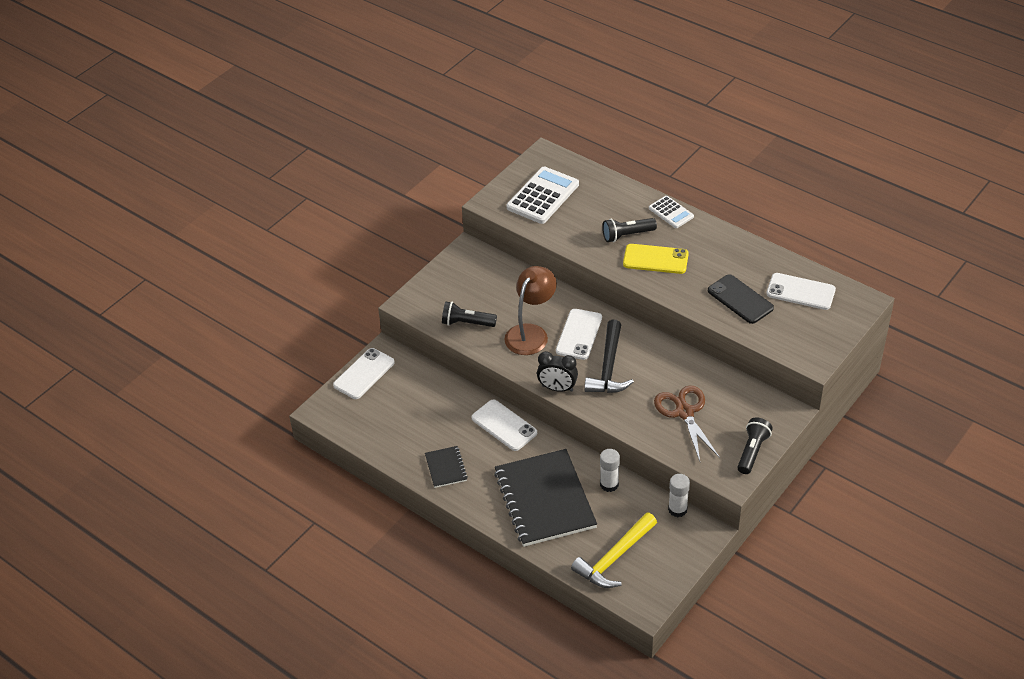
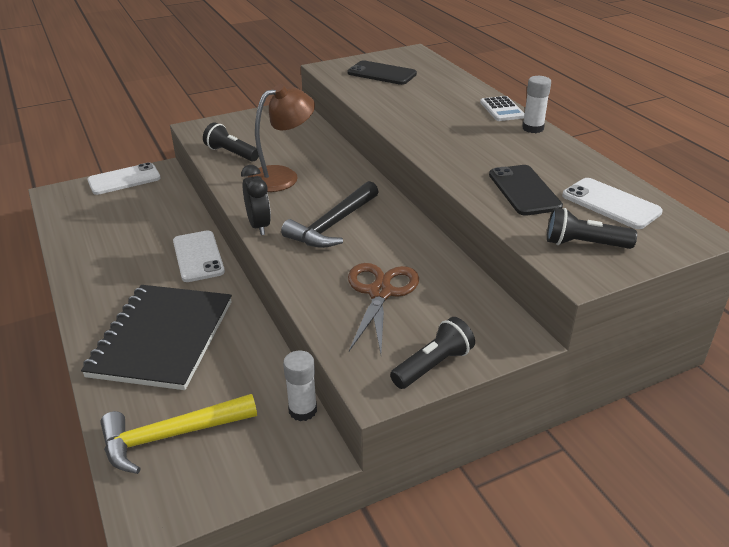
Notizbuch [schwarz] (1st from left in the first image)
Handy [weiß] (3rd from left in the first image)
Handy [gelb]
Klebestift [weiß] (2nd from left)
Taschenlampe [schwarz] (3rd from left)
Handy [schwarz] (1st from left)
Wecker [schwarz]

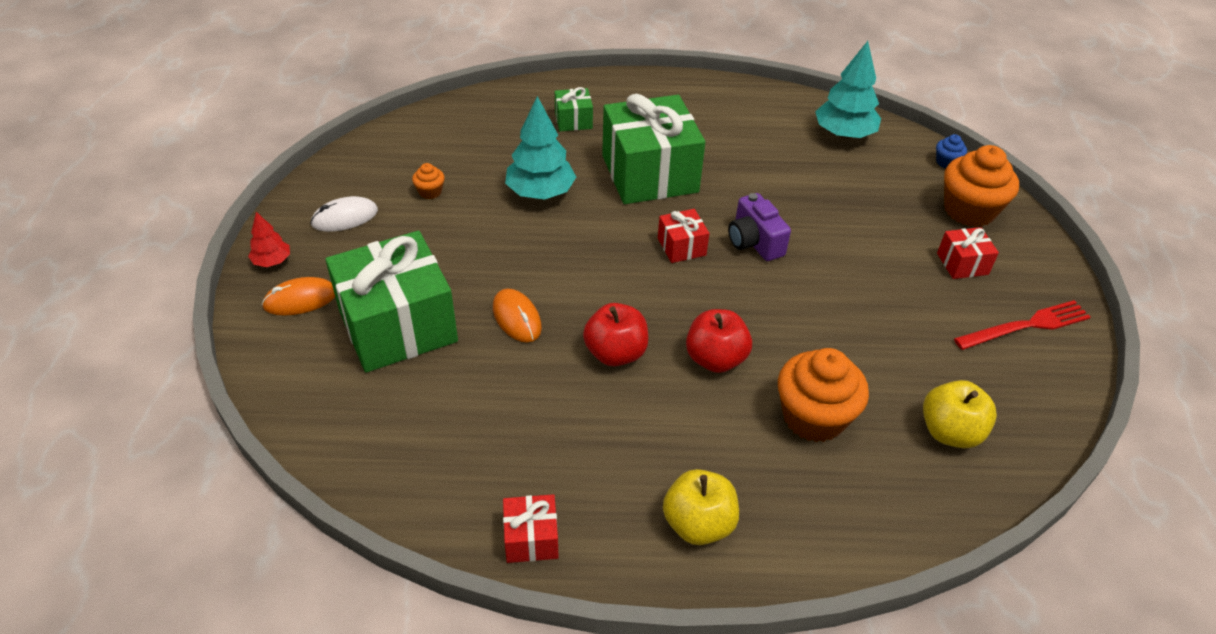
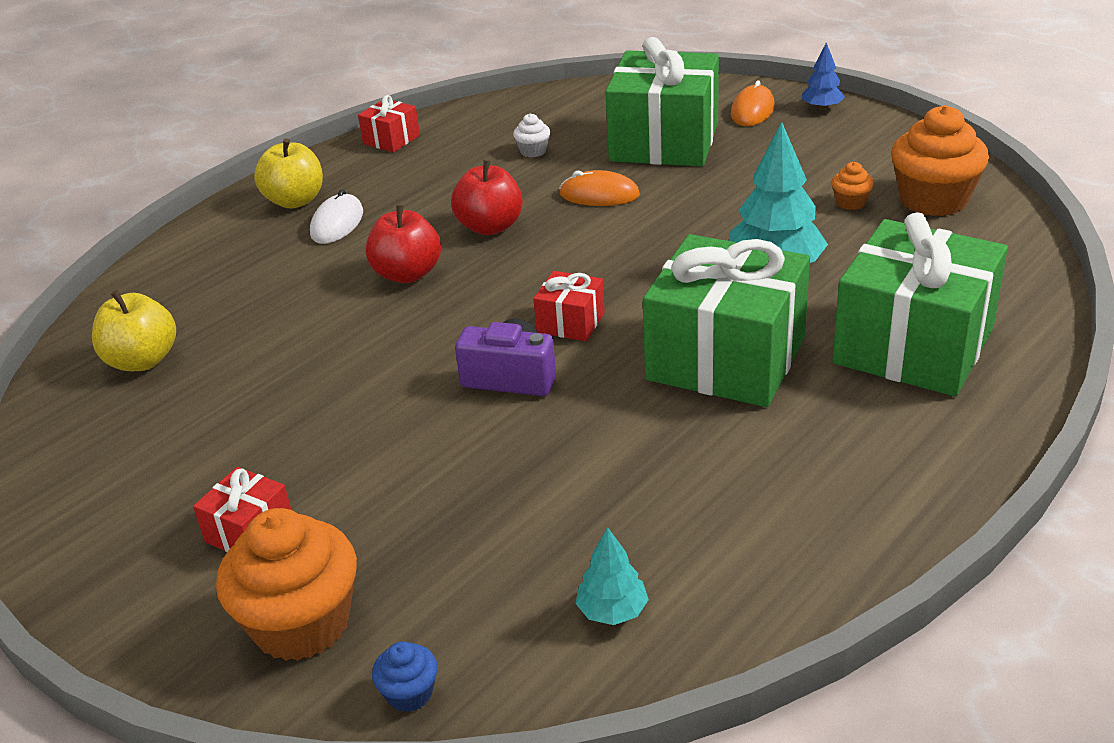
Gabel [rot]
Muffin [weiß]
Computermaus [weiß]
Muffin [orange] (3rd from left)
Baum [blau]
Geschenk [grün] (3rd from left)
Baum [türkis] (1st from left)

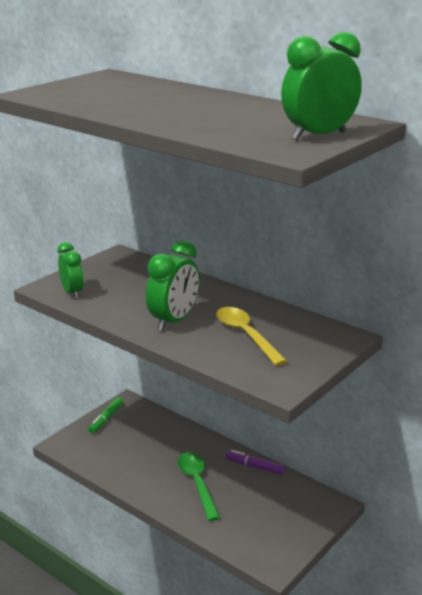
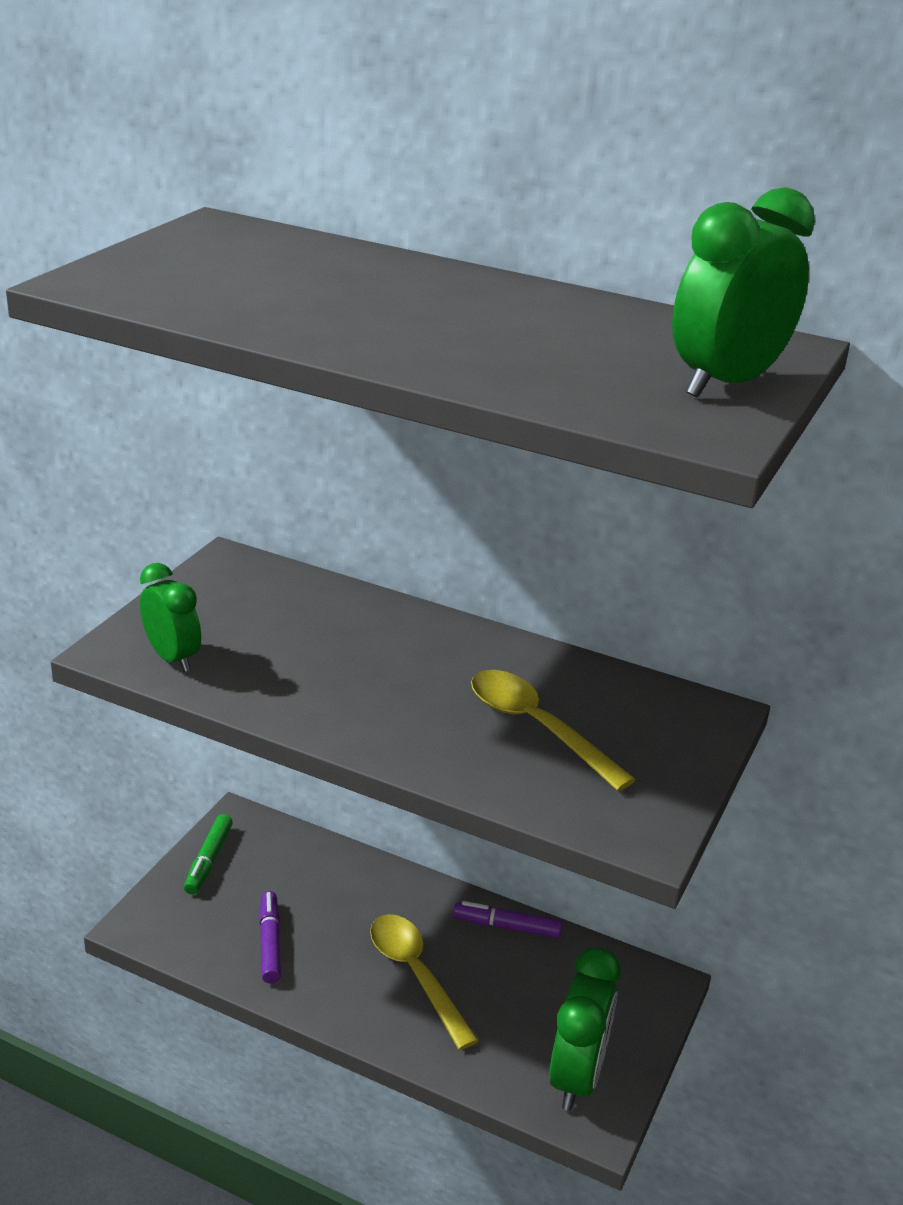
Filzstift [lila] (1st from left)
Wecker [grün] (2nd from left)
Löffel [gelb] (1st from left)

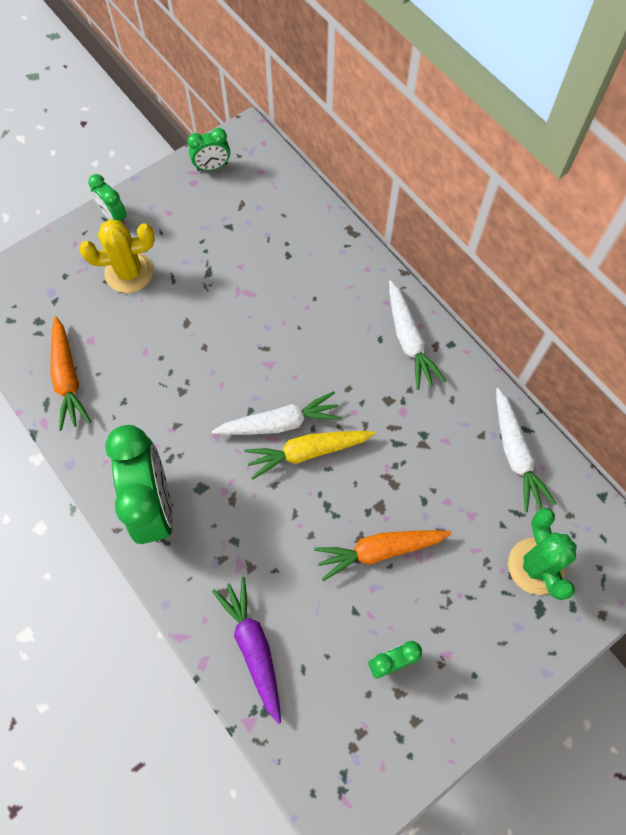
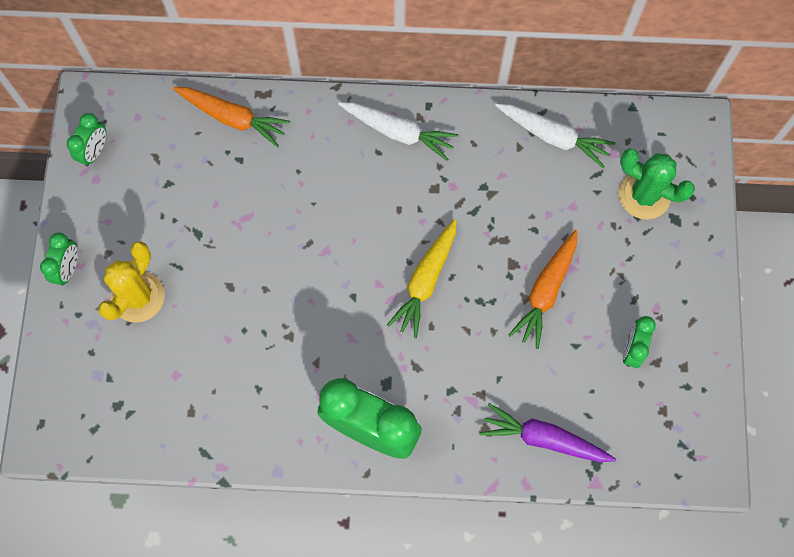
Karotte [weiß] (1st from left in the first image)
Karotte [orange] (1st from left)
Wecker [grün] (1st from left)

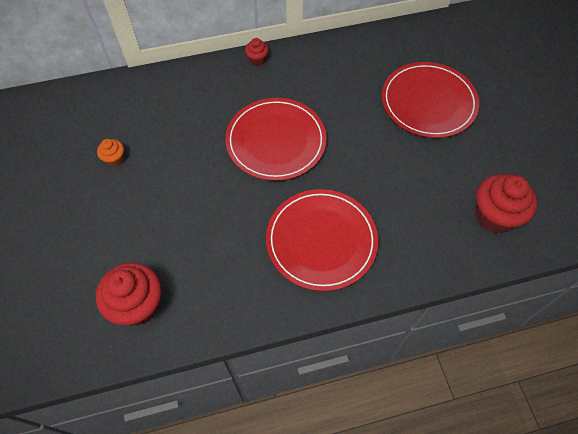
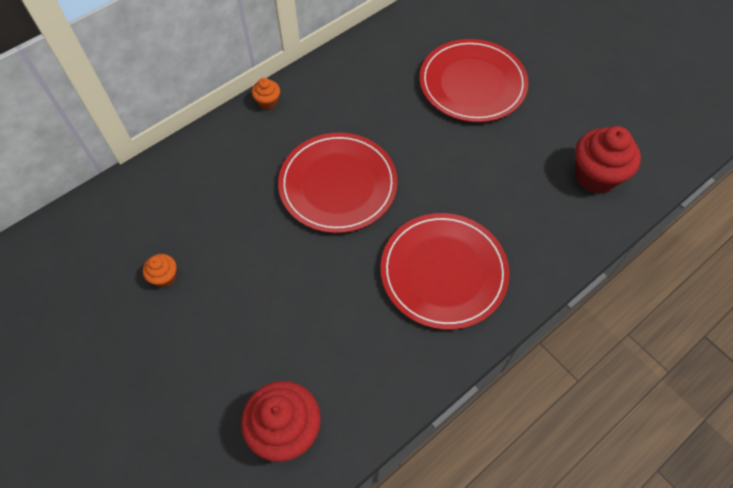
Muffin [orange] (2nd from left)

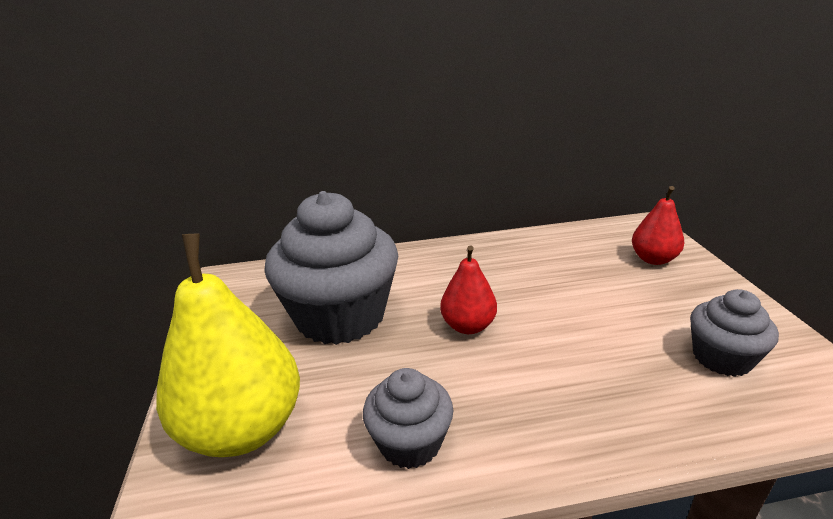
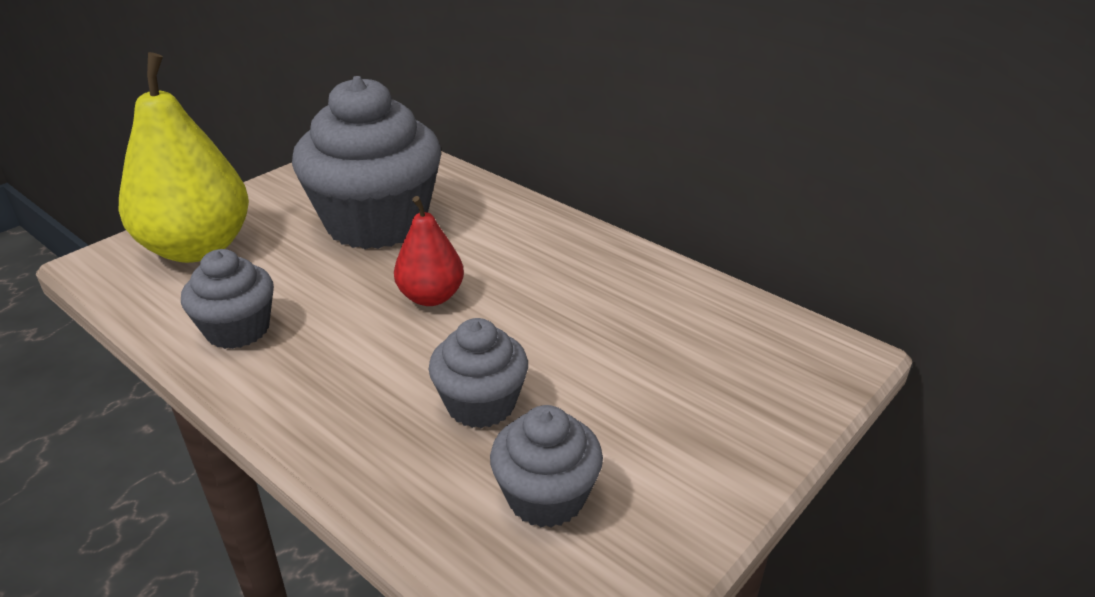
Birne [rot] (2nd from left in the first image)
Muffin [grau] (3rd from left)

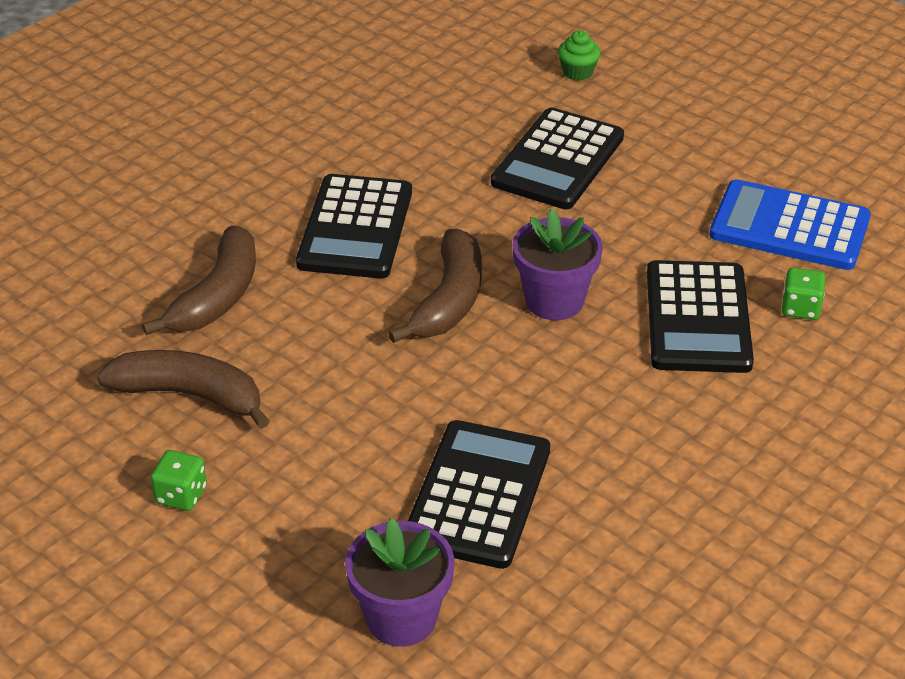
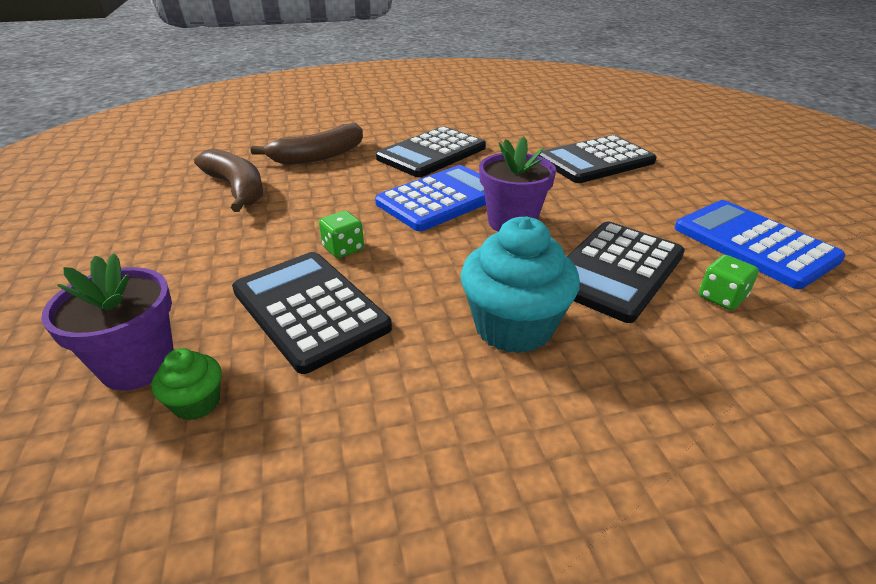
Muffin [türkis]
Spielwürfel [grün] (1st from left)
Muffin [grün]
Taschenrechner [blau] (1st from left)
Taschenrechner [schwarz] (1st from left)

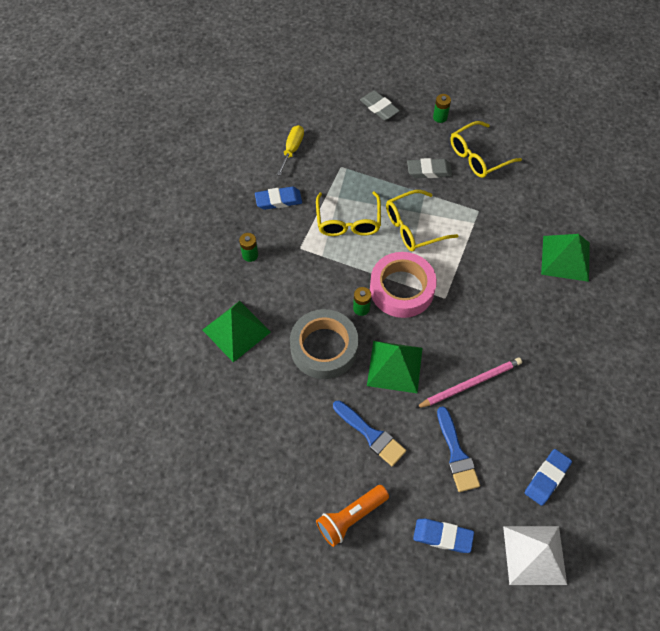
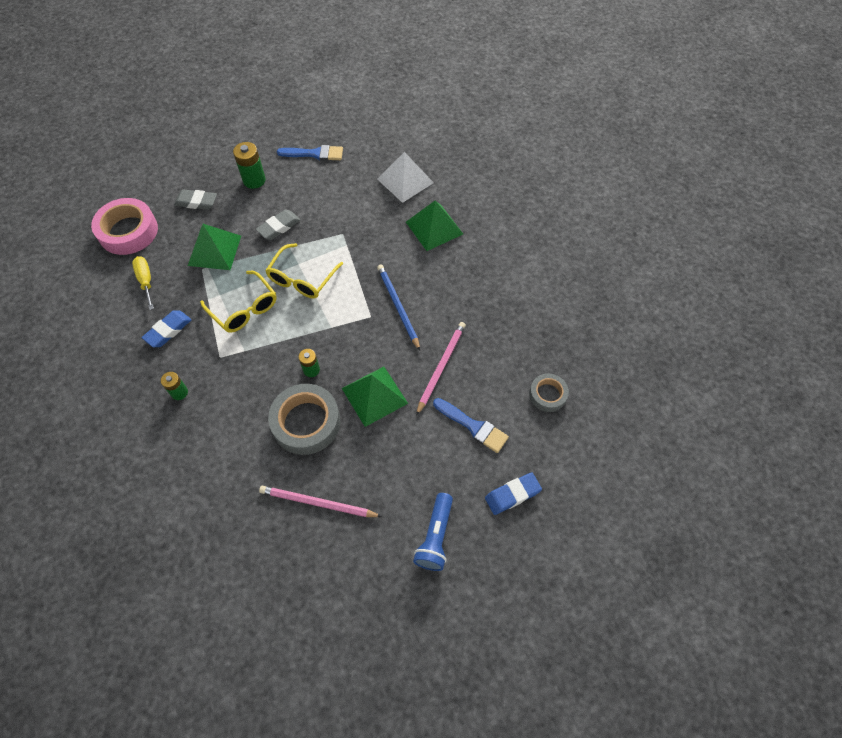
Brille [gelb] (3rd from left in the first image)
Bleistift [rosa] (1st from left)
Bleistift [blau]
Pyramide [grün] (1st from left)
Pinsel [blau] (1st from left)
Klebeband [rosa]
Pyramide [weiß]
Klebeband [grau] (2nd from left)
Taschenlampe [blau]
Batterie [grün] (2nd from left)

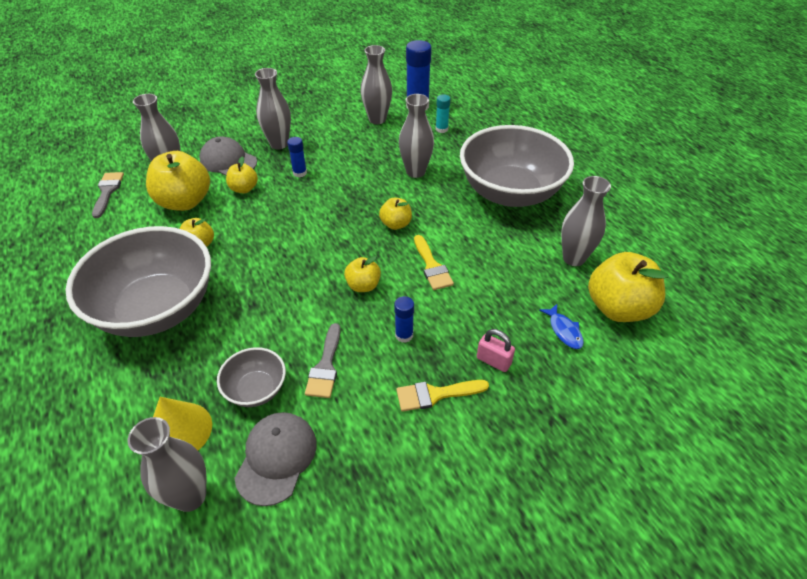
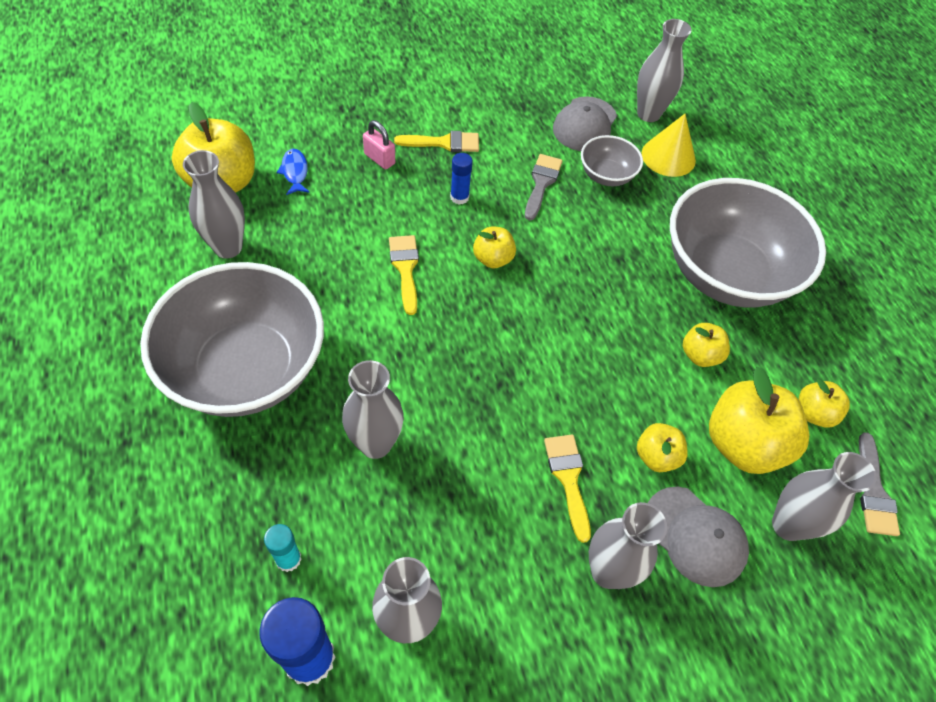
Apfel [gelb] (6th from left)
Pinsel [gelb] (3rd from left)

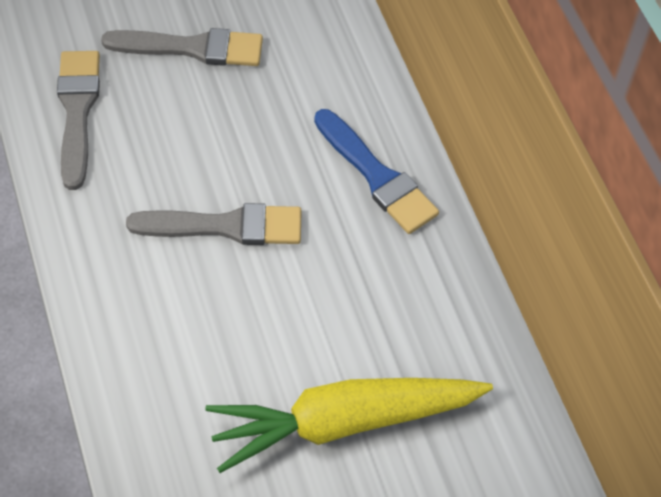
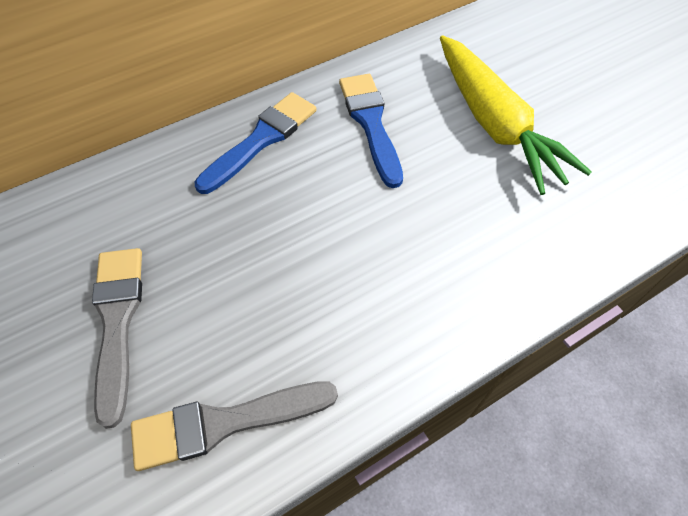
Pinsel [grau] (3rd from left in the first image)
Pinsel [blau] (2nd from left)

